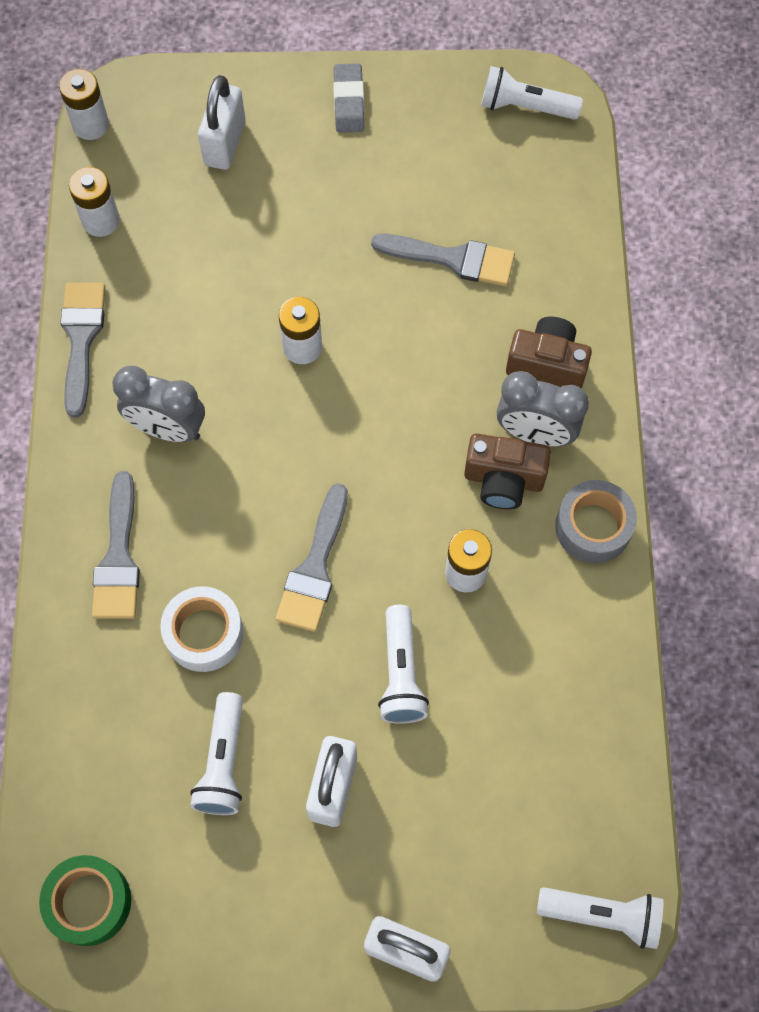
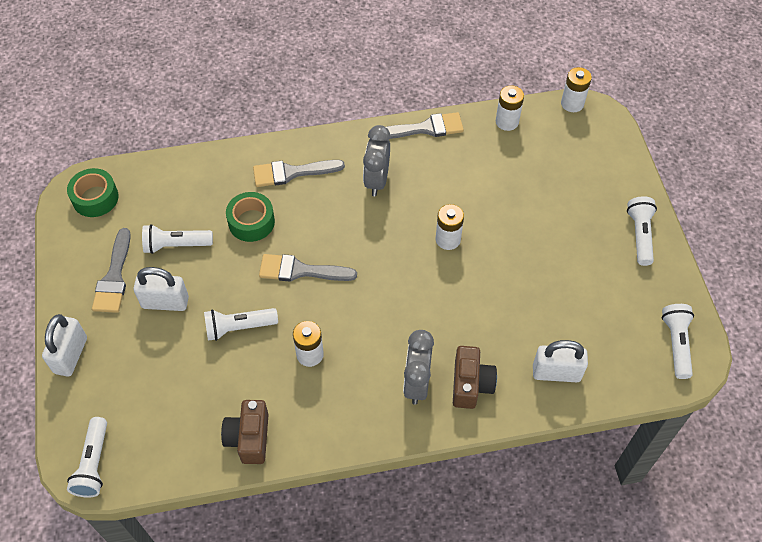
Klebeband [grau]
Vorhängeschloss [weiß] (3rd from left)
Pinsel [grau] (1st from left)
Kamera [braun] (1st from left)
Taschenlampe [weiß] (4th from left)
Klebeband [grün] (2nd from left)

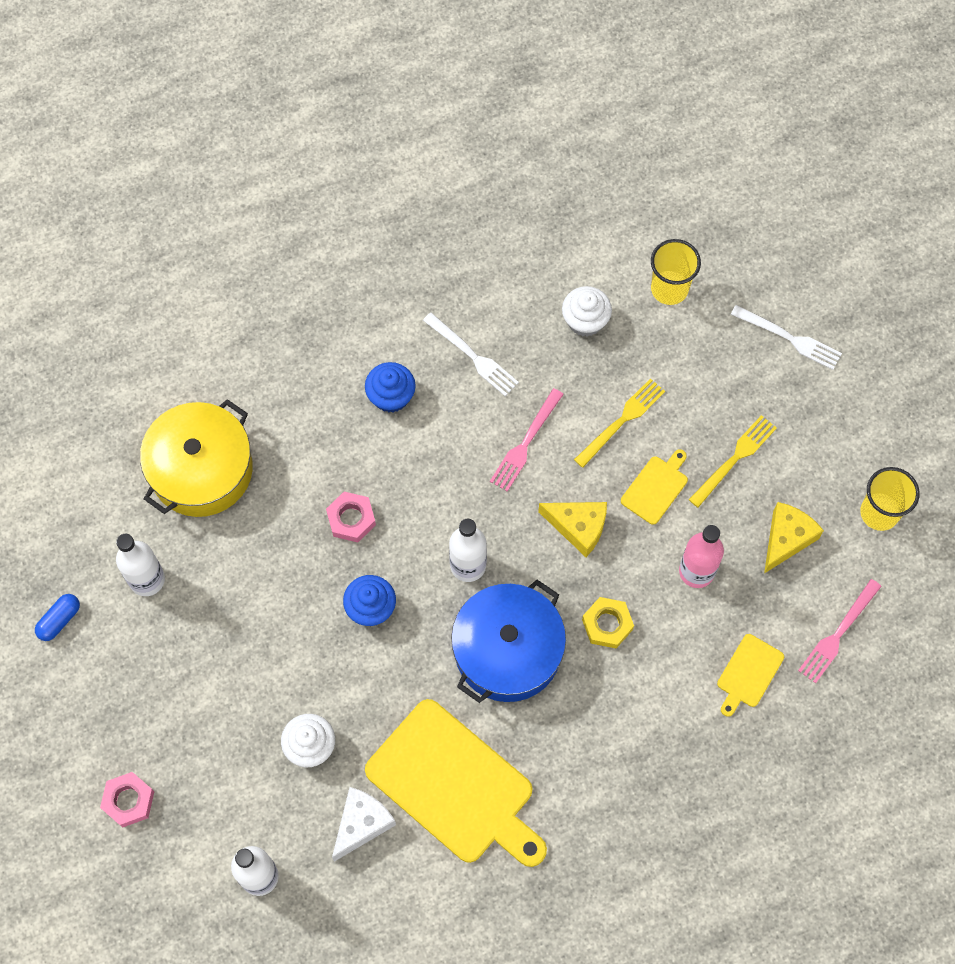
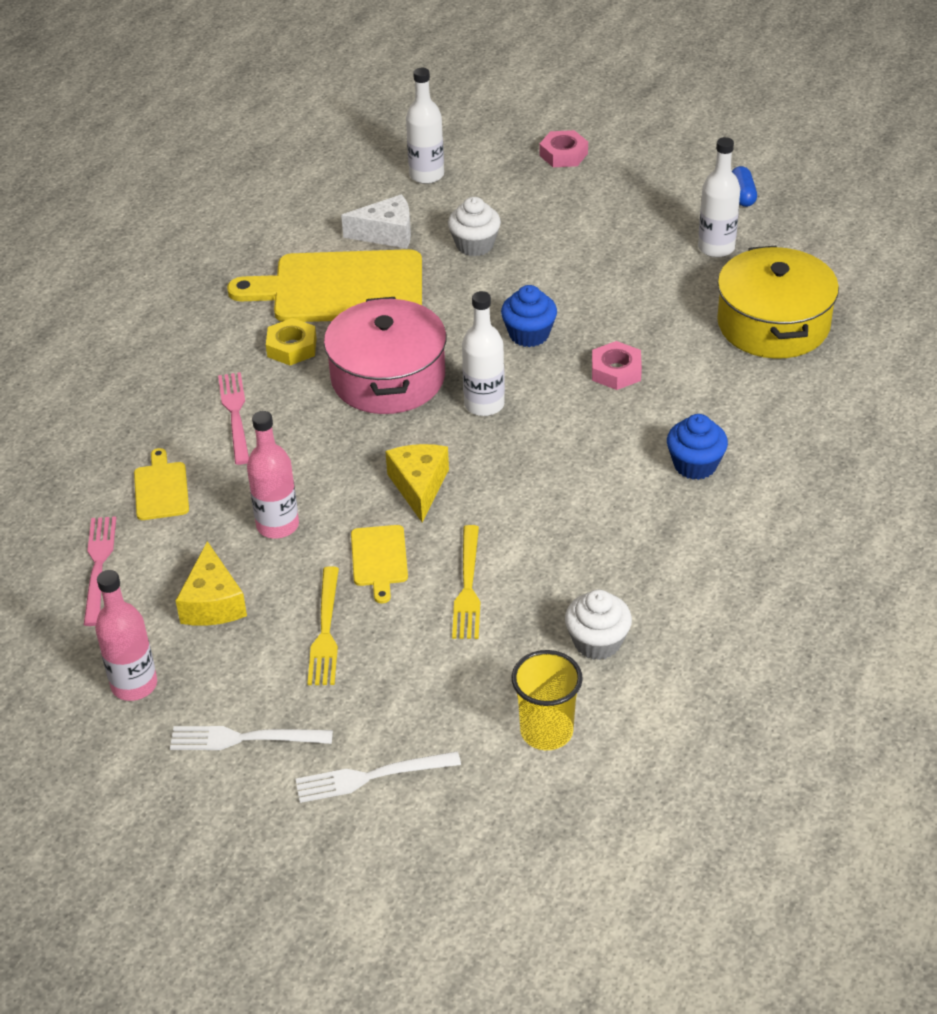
Gabel [weiß] (1st from left)
Gabel [rosa] (2nd from left)
Sechskantmutter [gelb]
Flasche [rosa] (1st from left)
Kochtopf [rosa]
Käse [weiß]
Käse [gelb] (2nd from left)

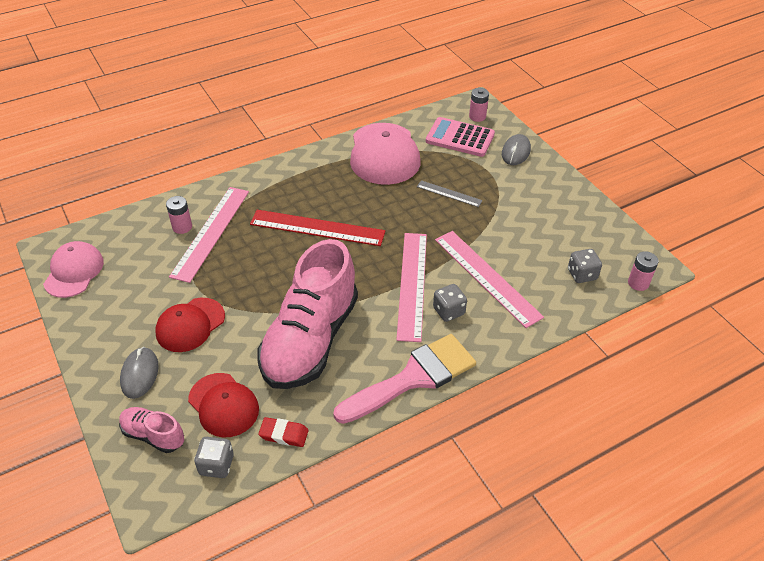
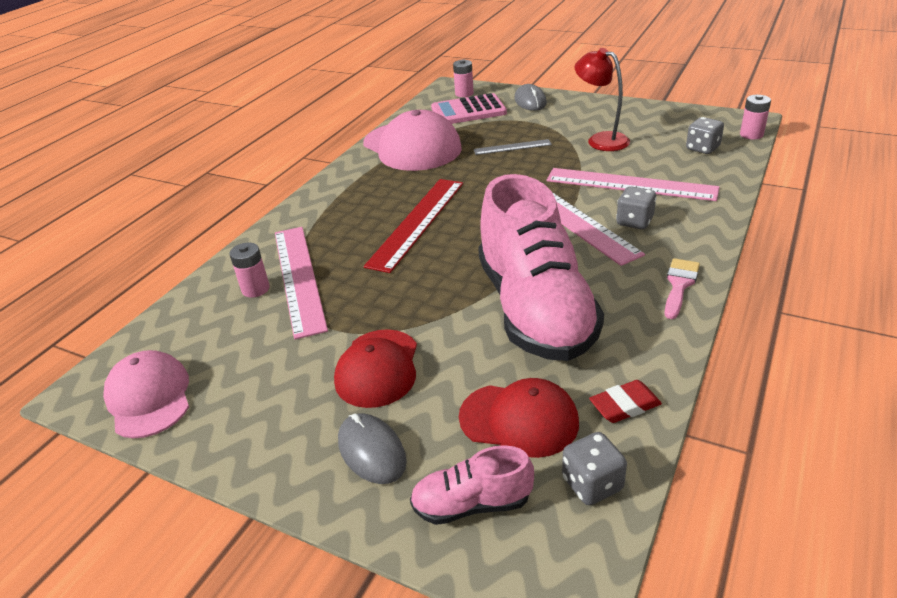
Lampe [rot]
Lineal [rot]
Pinsel [rosa]

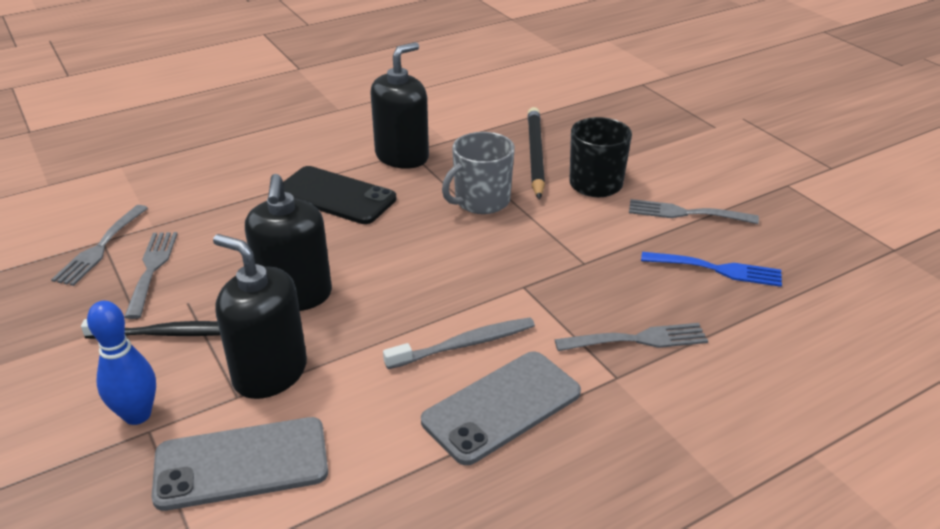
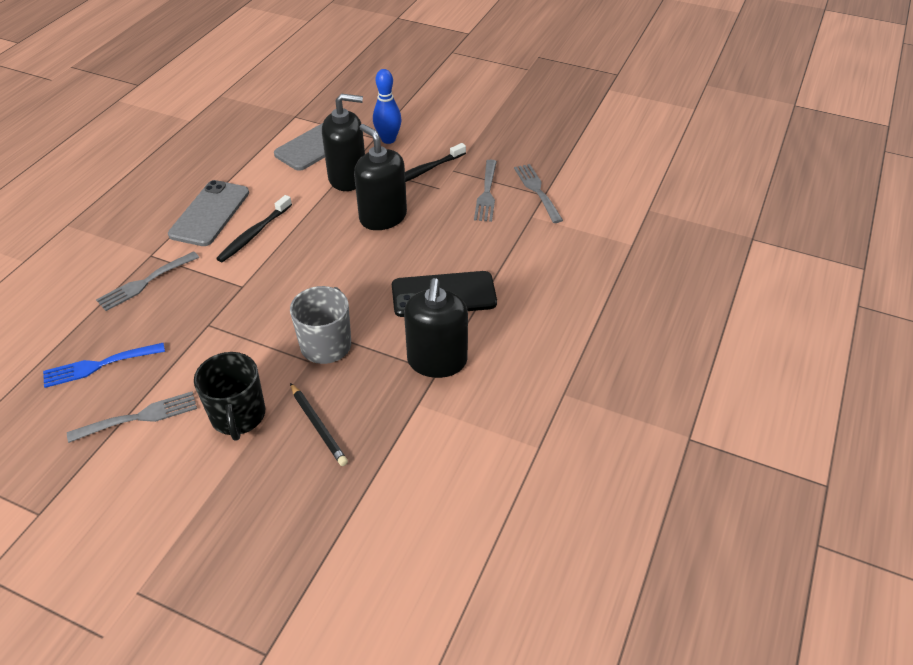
Zahnbürste [schwarz] (1st from left)
Gabel [grau] (3rd from left)
Bleistift [schwarz]

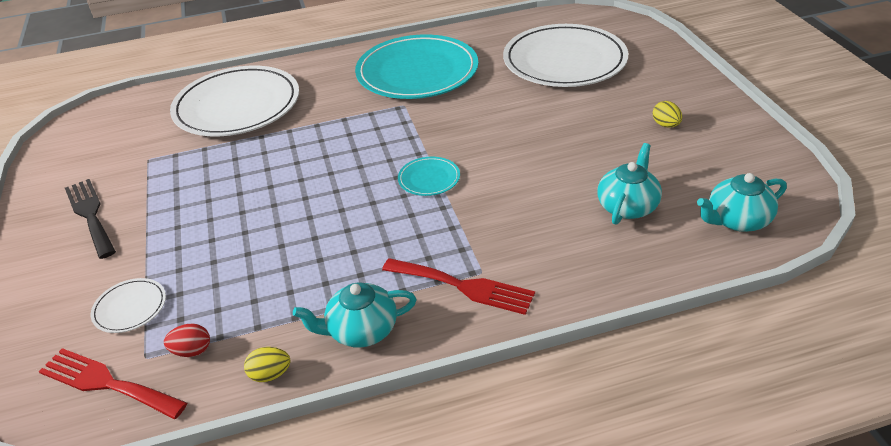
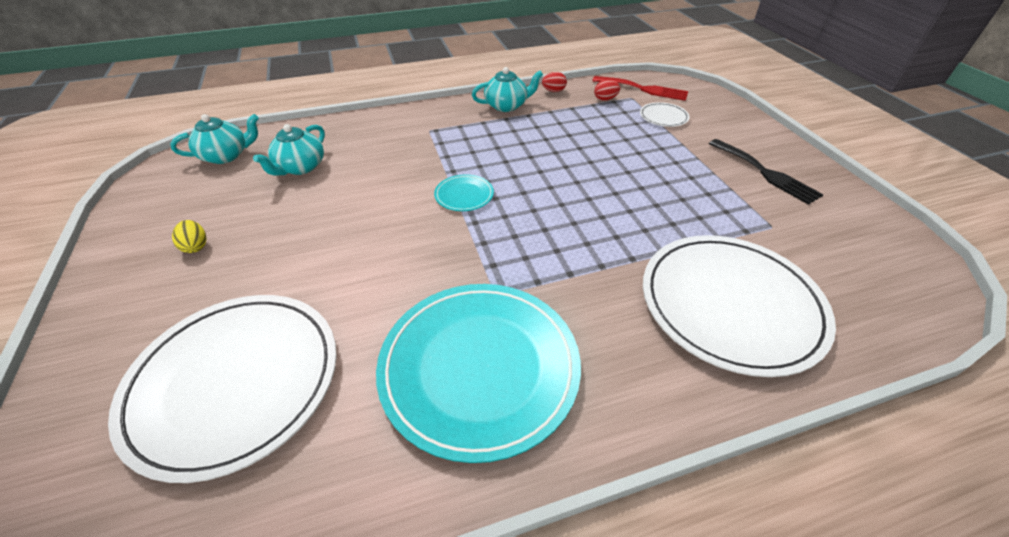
Gabel [rot] (2nd from left in the first image)
Ei [rot] (1st from left)

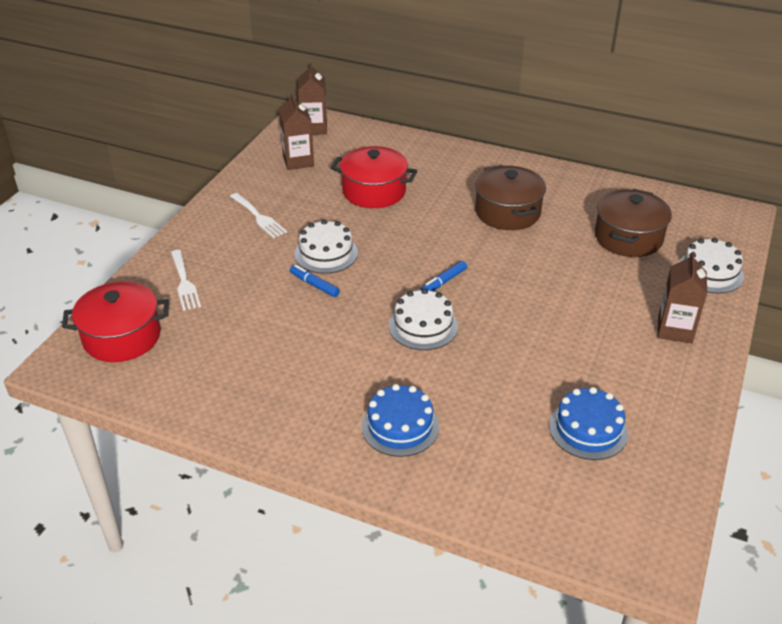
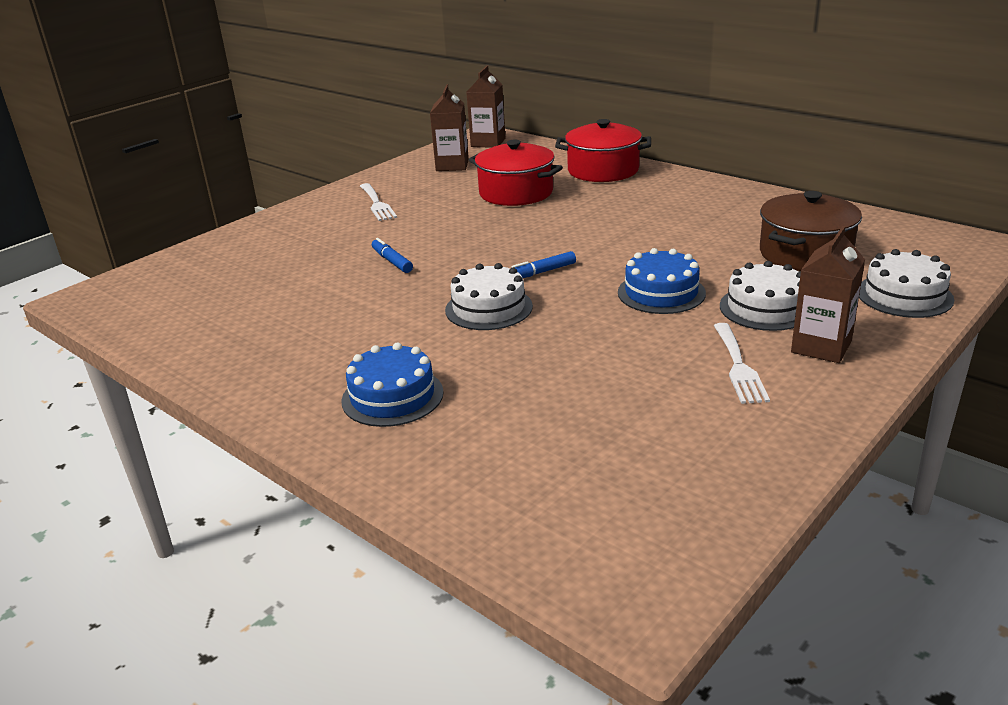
Kochtopf [braun] (1st from left in the first image)
Kochtopf [rot] (2nd from left)
Gabel [weiß] (2nd from left)
Kuchen [weiß] (2nd from left)
Kuchen [blau] (2nd from left)

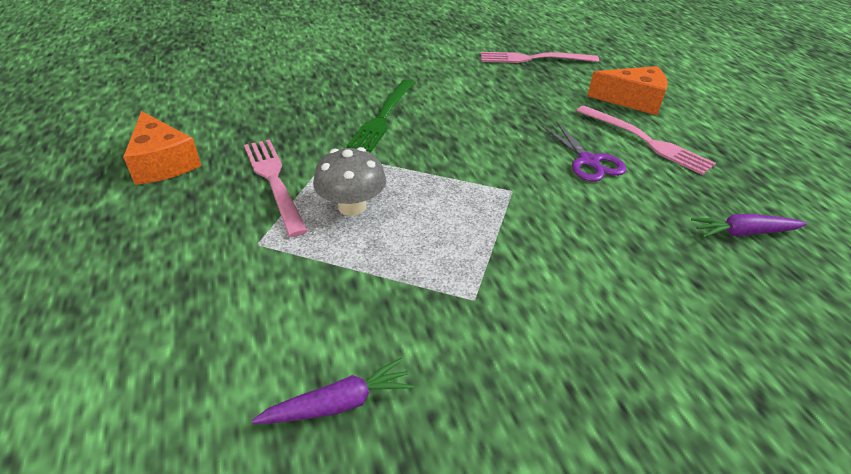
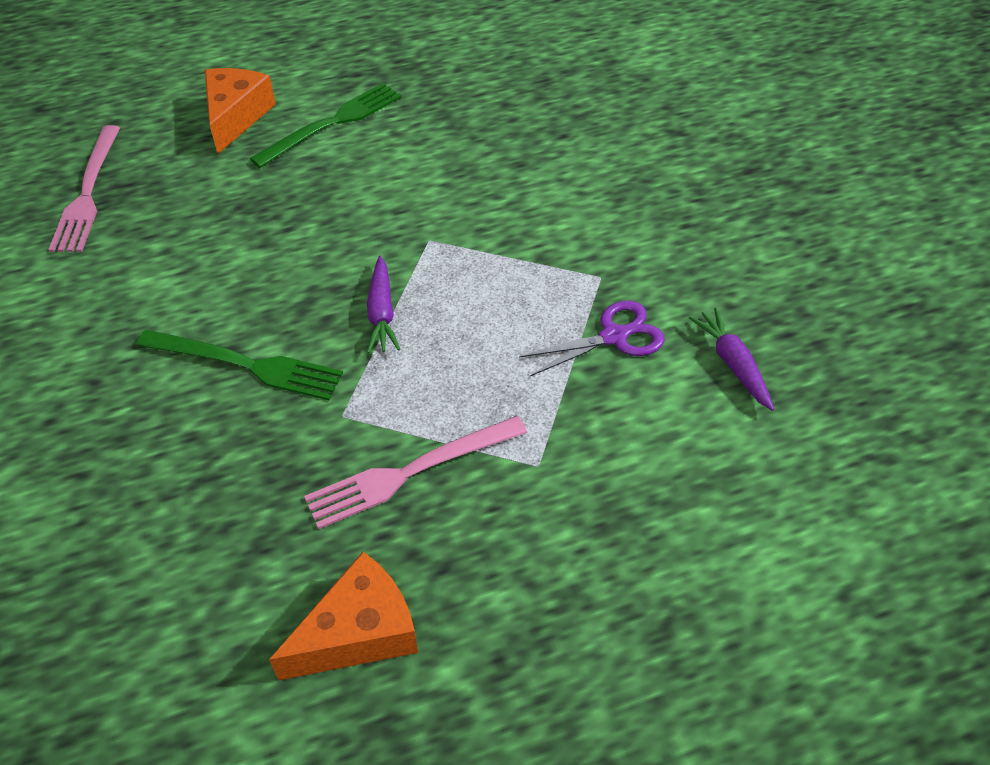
Pilz [grau]
Schere [lila]
Karotte [lila] (1st from left)
Gabel [grün] (2nd from left)

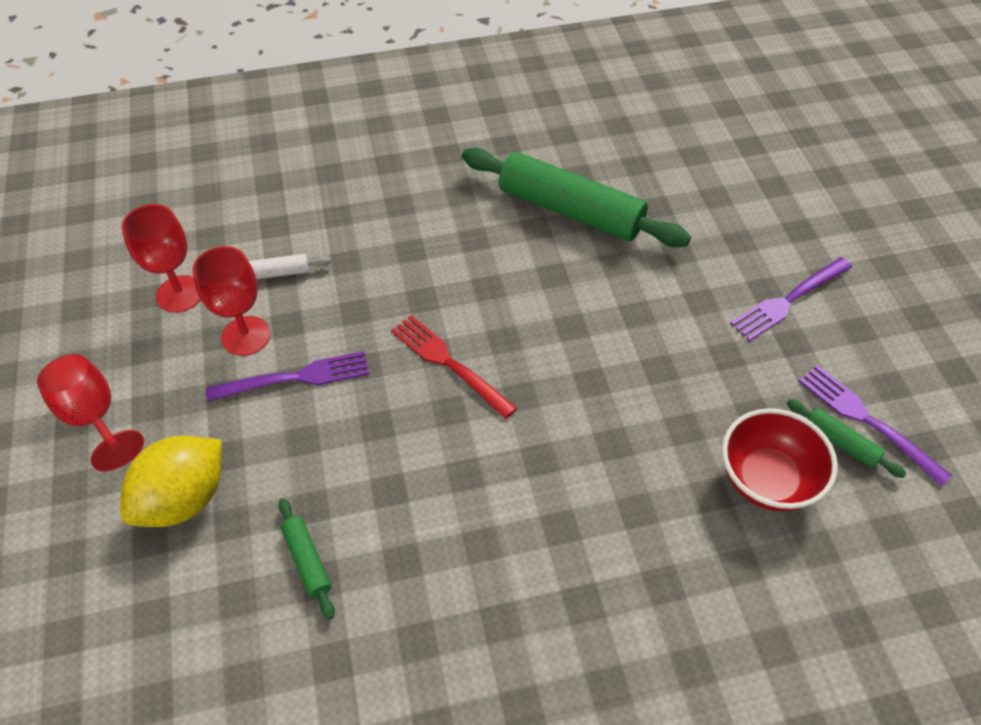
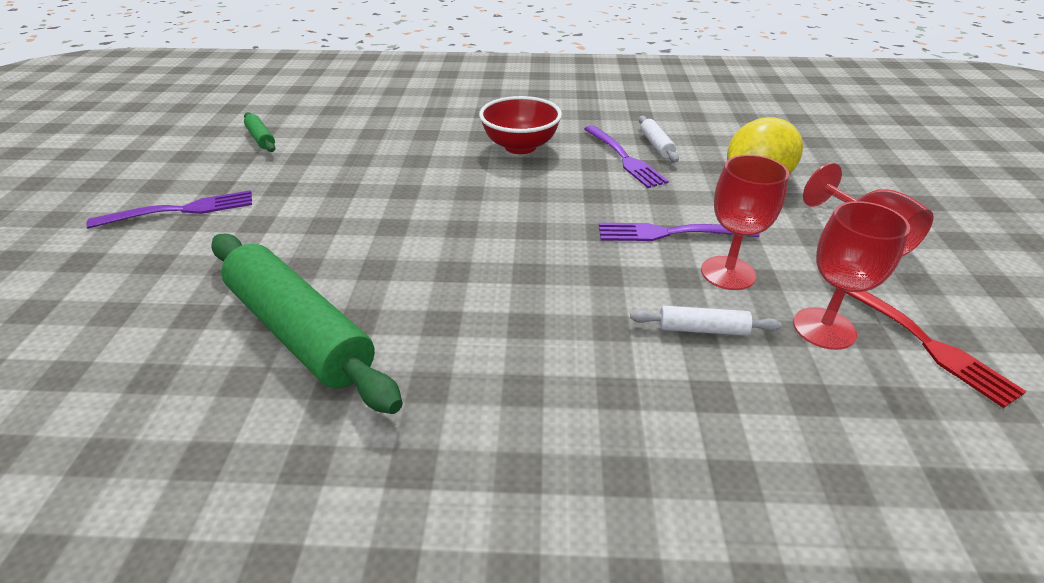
Gabel [rot]
Schüssel [rot]
Gabel [lila] (2nd from left)
Nudelholz [weiß] (1st from left)

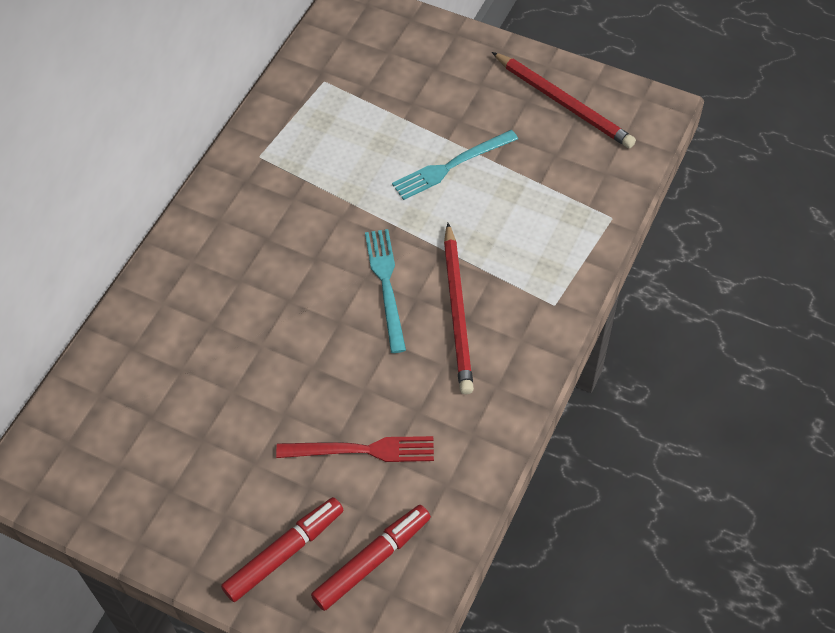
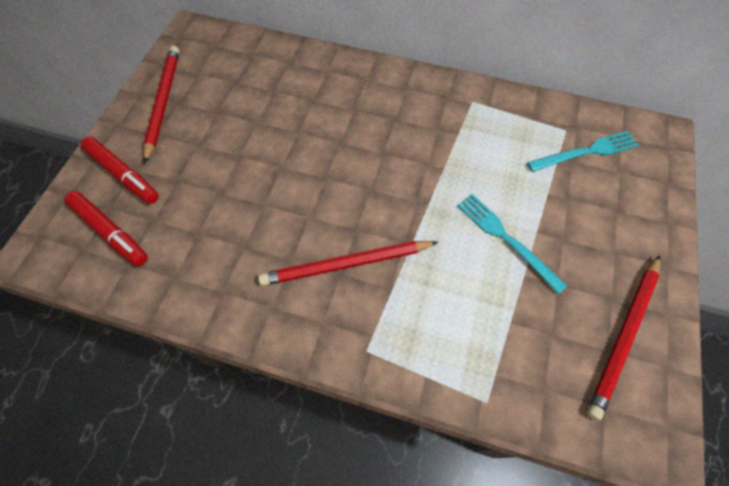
Gabel [rot]
Bleistift [rot] (1st from left)
Gabel [türkis] (2nd from left)

